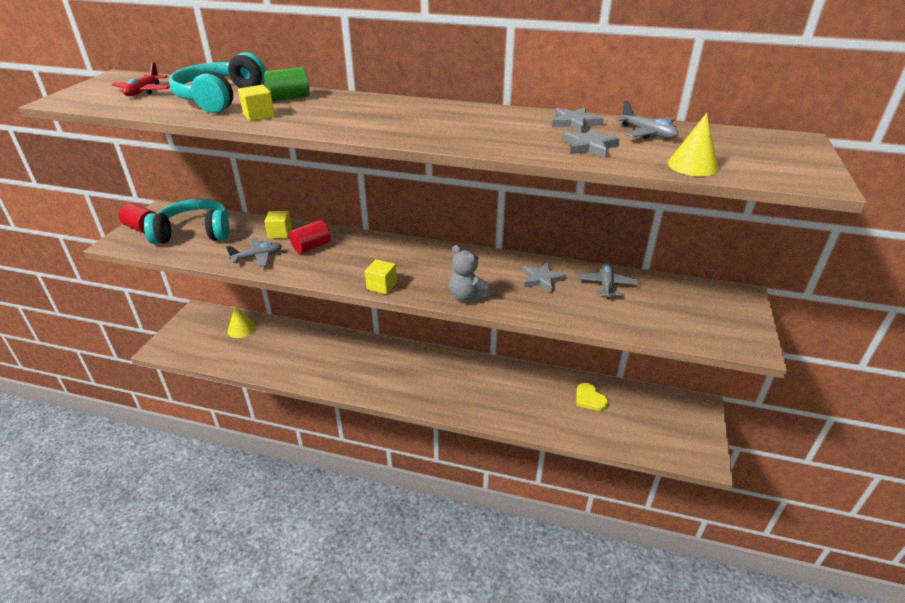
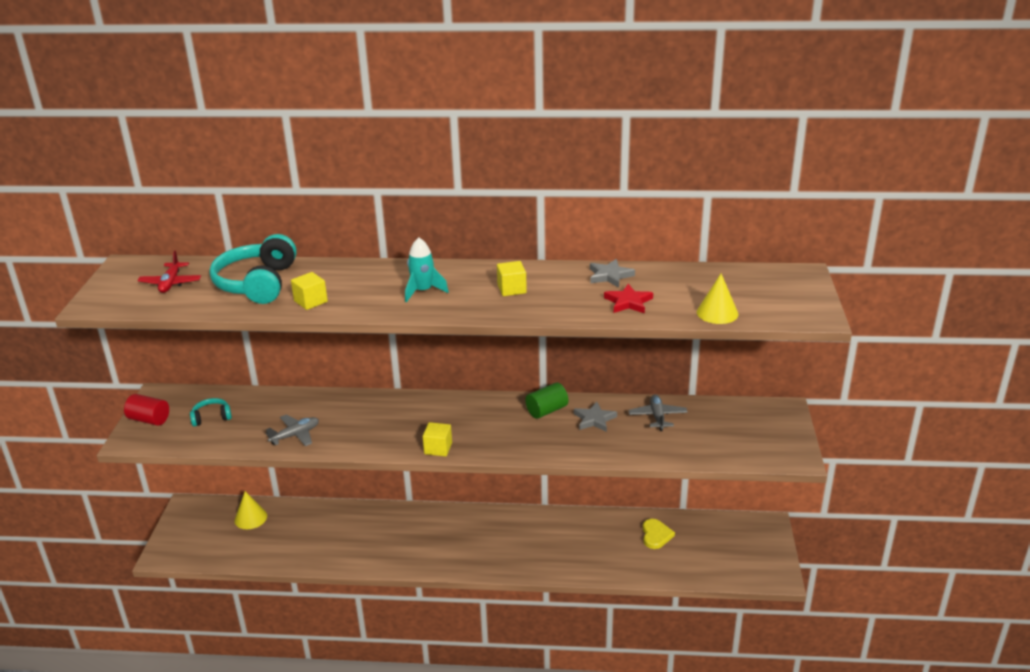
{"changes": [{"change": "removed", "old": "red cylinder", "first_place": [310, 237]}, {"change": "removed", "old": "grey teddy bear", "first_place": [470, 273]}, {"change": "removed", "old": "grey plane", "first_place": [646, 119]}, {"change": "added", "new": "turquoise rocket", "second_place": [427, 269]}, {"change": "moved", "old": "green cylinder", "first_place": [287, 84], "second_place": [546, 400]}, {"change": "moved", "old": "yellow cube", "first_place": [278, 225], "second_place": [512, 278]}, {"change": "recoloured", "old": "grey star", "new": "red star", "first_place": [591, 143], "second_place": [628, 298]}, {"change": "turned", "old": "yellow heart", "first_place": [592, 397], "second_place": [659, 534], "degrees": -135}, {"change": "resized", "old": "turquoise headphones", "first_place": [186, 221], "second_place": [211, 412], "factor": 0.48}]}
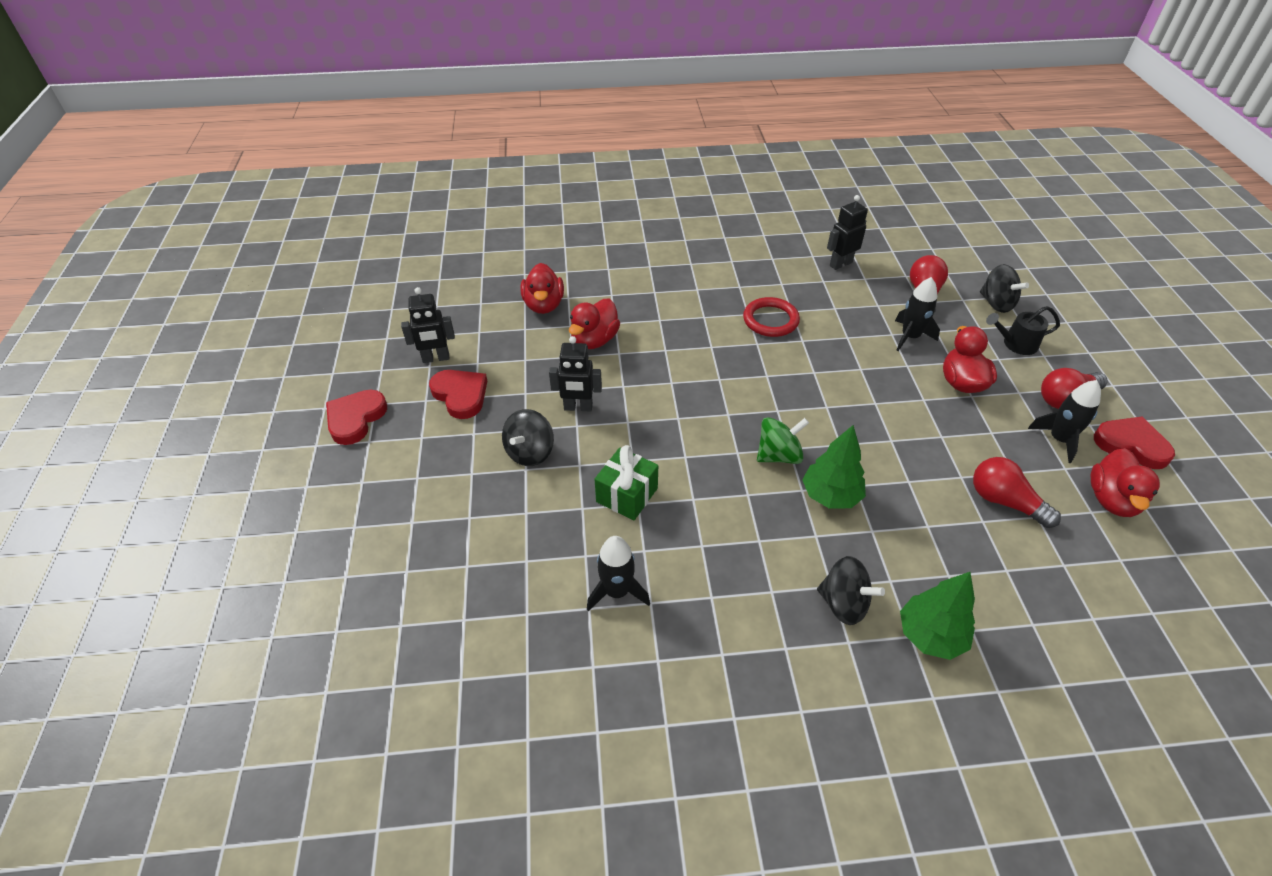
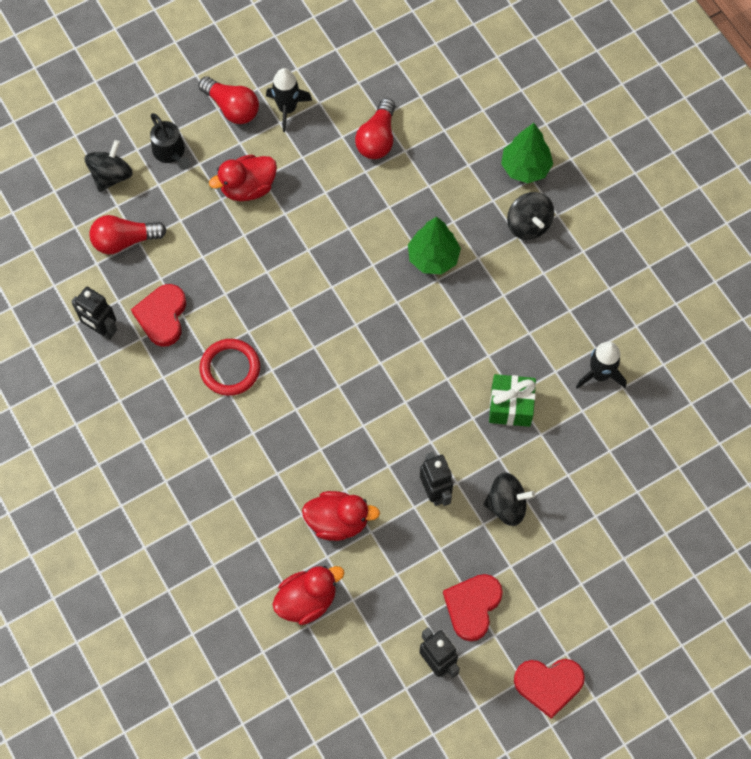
{"changes": [{"change": "removed", "old": "green spinning top", "first_place": [783, 440]}, {"change": "removed", "old": "black rocket", "first_place": [917, 314]}, {"change": "removed", "old": "red duck", "first_place": [1125, 482]}, {"change": "moved", "old": "red heart", "first_place": [1134, 443], "second_place": [158, 315]}, {"change": "turned", "old": "black spinning top", "first_place": [851, 590], "second_place": [530, 216], "degrees": 150}]}
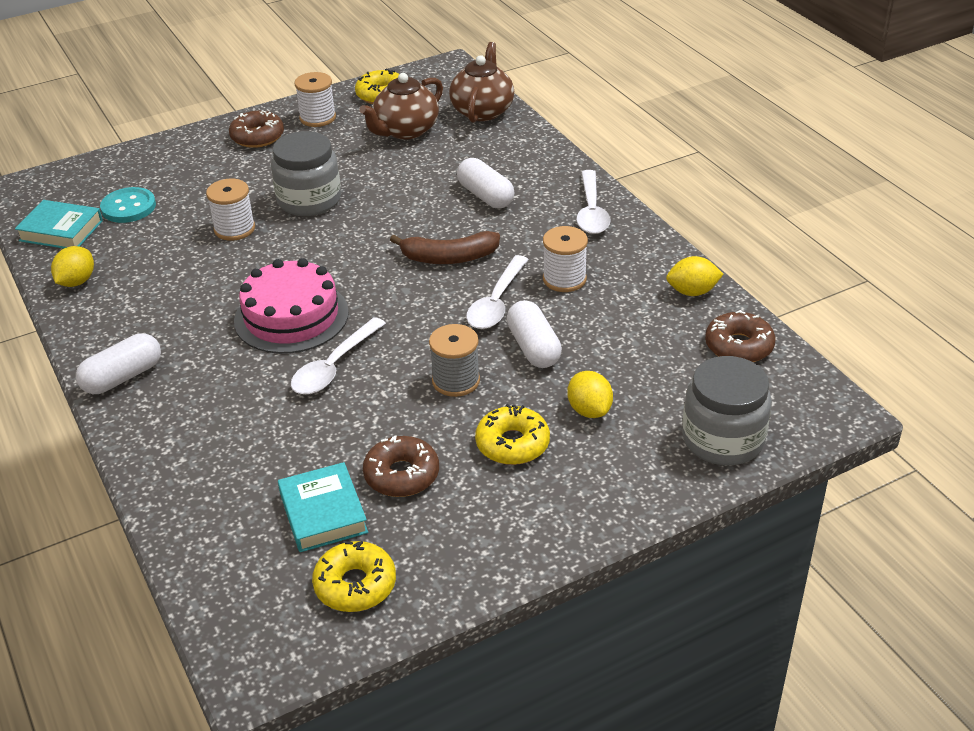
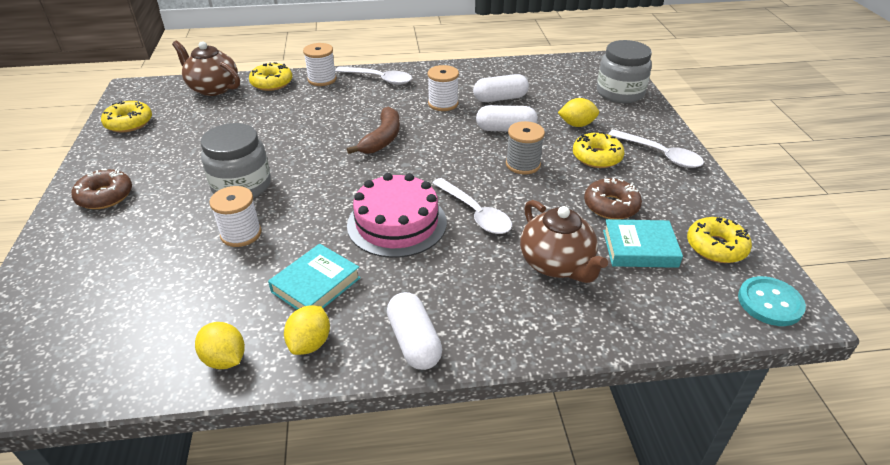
{"changes": [{"change": "removed", "old": "brown donut", "first_place": [740, 336]}, {"change": "added", "new": "yellow donut", "second_place": [270, 76]}, {"change": "moved", "old": "turquoise book", "first_place": [59, 224], "second_place": [314, 277]}, {"change": "moved", "old": "turquoise button", "first_place": [128, 205], "second_place": [772, 301]}, {"change": "moved", "old": "white spool", "first_place": [315, 99], "second_place": [320, 64]}, {"change": "moved", "old": "brown teapot", "first_place": [401, 106], "second_place": [564, 241]}, {"change": "moved", "old": "white capsule", "first_place": [485, 183], "second_place": [501, 88]}, {"change": "moved", "old": "white spoon", "first_place": [497, 292], "second_place": [656, 148]}, {"change": "moved", "old": "yellow lemon", "first_place": [694, 276], "second_place": [307, 330]}]}
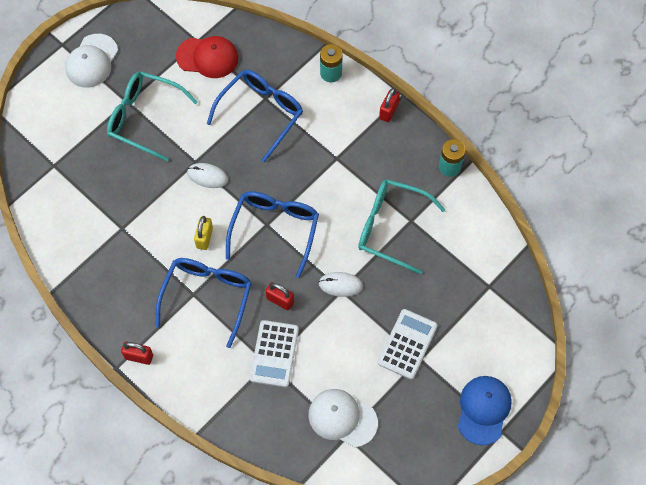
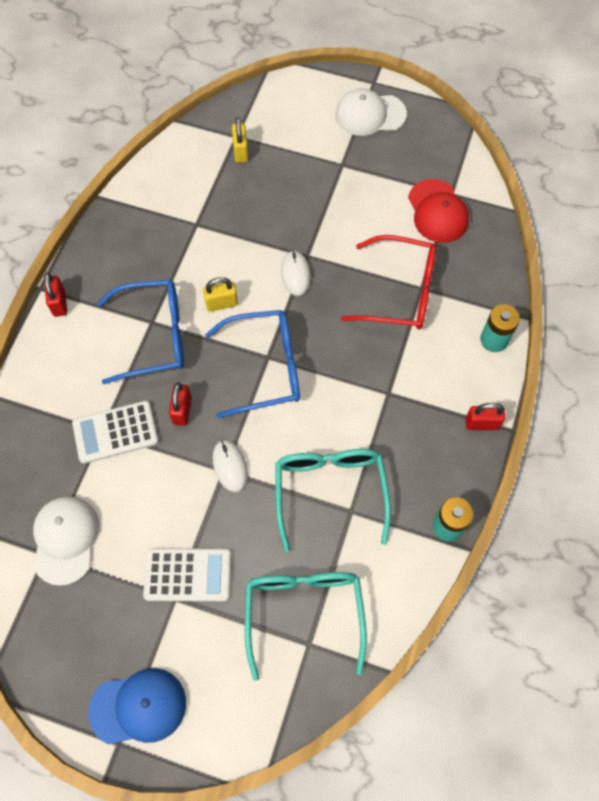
{"changes": [{"change": "added", "new": "yellow padlock", "second_place": [240, 140]}, {"change": "moved", "old": "turquoise glasses", "first_place": [152, 117], "second_place": [306, 626]}, {"change": "recoloured", "old": "blue glasses", "new": "red glasses", "first_place": [255, 116], "second_place": [388, 282]}]}
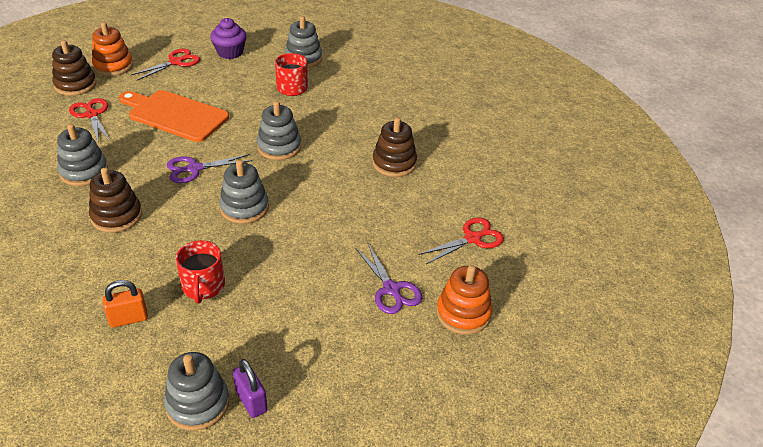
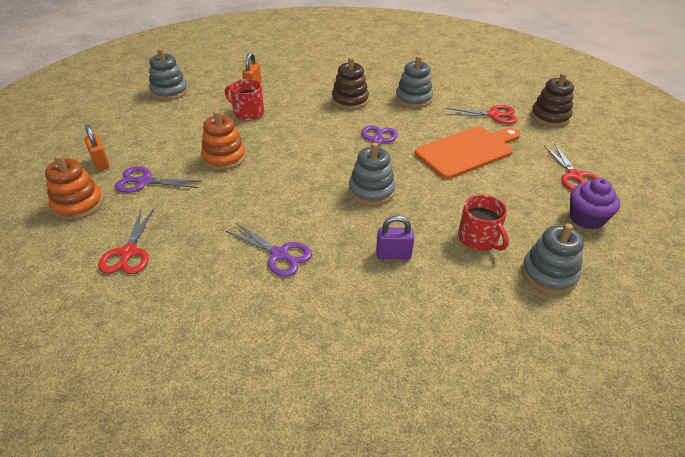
{"changes": [{"change": "removed", "old": "grey stacking toy", "first_place": [244, 192]}, {"change": "added", "new": "orange padlock", "second_place": [97, 148]}, {"change": "moved", "old": "orange stacking toy", "first_place": [112, 49], "second_place": [223, 140]}, {"change": "moved", "old": "purple padlock", "first_place": [250, 388], "second_place": [395, 237]}, {"change": "replaced", "old": "brown stacking toy", "new": "purple scissors", "first_place": [394, 147], "second_place": [269, 249]}]}
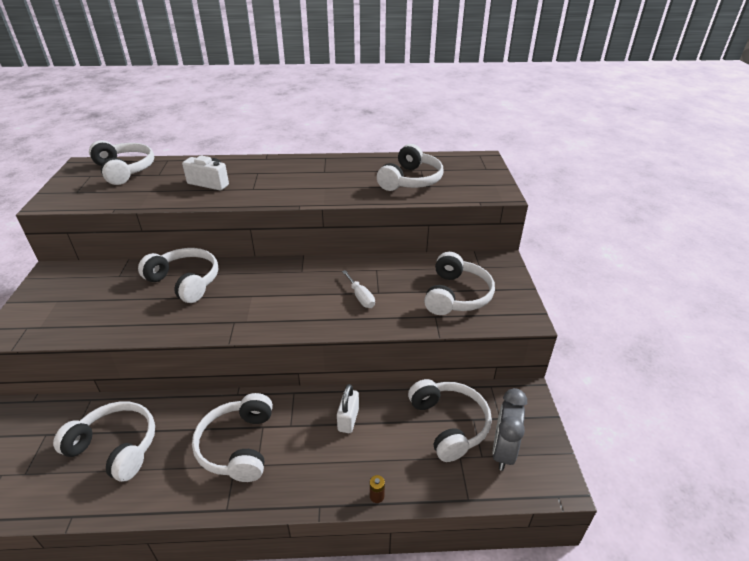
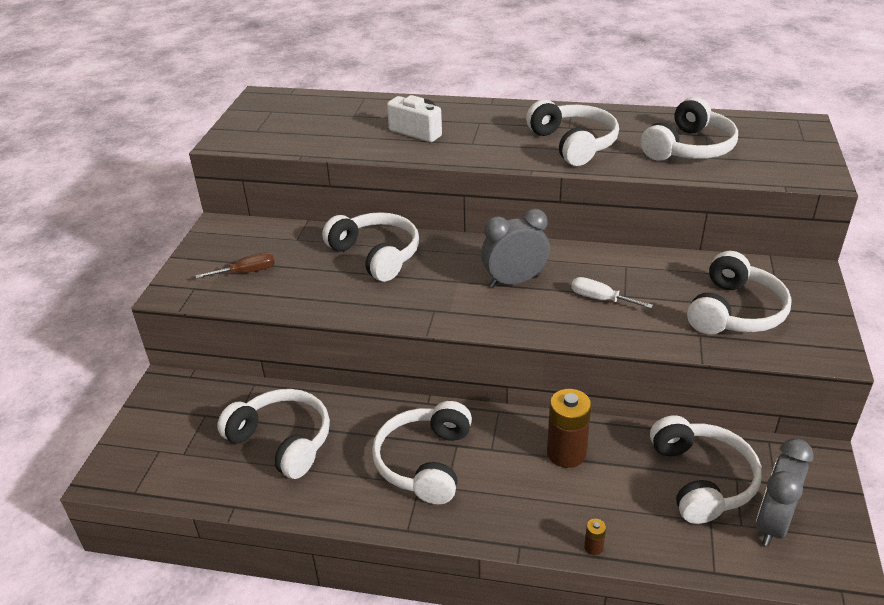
{"changes": [{"change": "added", "new": "brown screwdriver", "second_place": [235, 265]}, {"change": "added", "new": "grey clock", "second_place": [515, 248]}, {"change": "moved", "old": "white headphones", "first_place": [121, 162], "second_place": [572, 133]}, {"change": "replaced", "old": "white padlock", "new": "brown battery", "first_place": [348, 408], "second_place": [569, 428]}, {"change": "turned", "old": "white screwdriver", "first_place": [358, 289], "second_place": [612, 293], "degrees": 135}]}
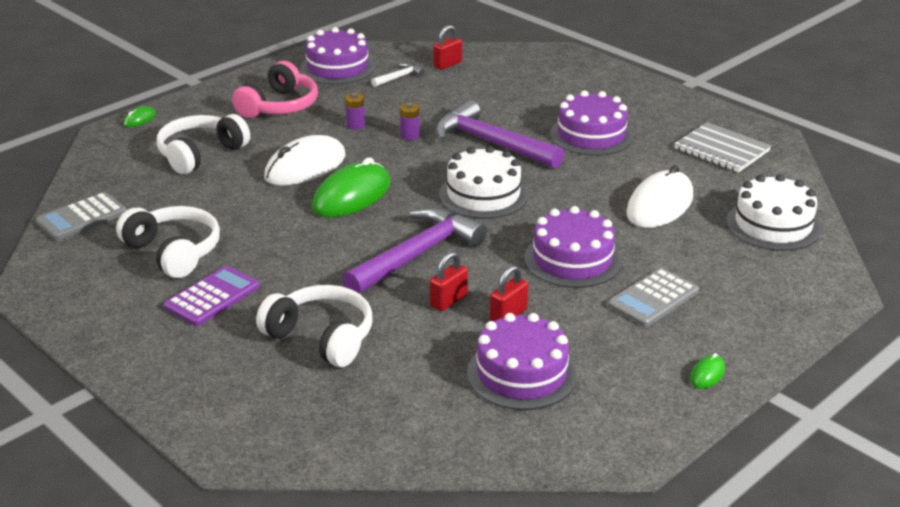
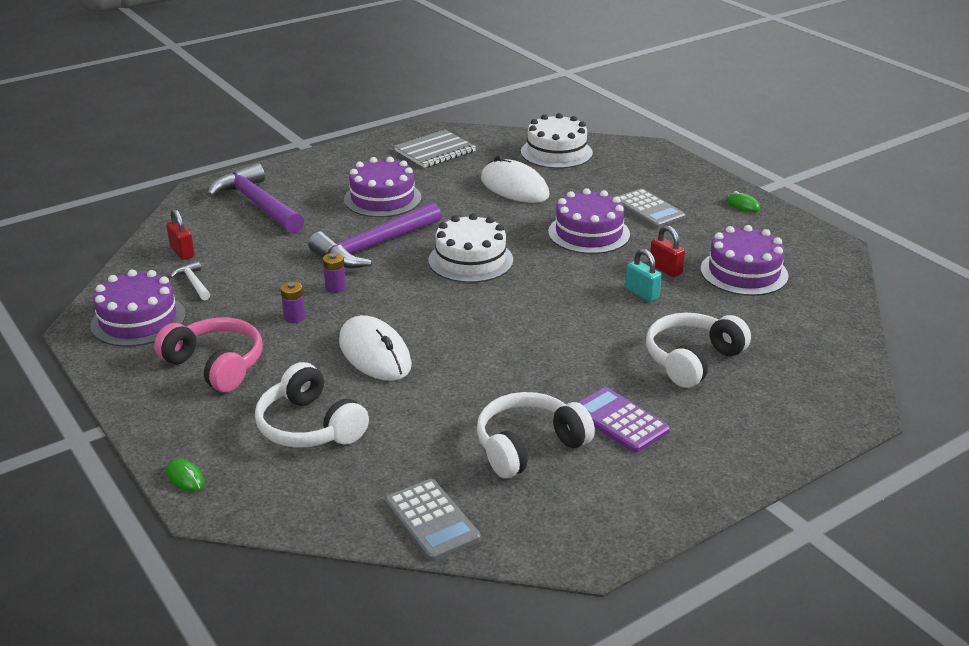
{"changes": [{"change": "removed", "old": "green mouse", "first_place": [351, 187]}, {"change": "moved", "old": "purple hammer", "first_place": [414, 250], "second_place": [255, 198]}, {"change": "recoloured", "old": "red padlock", "new": "turquoise padlock", "first_place": [449, 281], "second_place": [643, 275]}]}
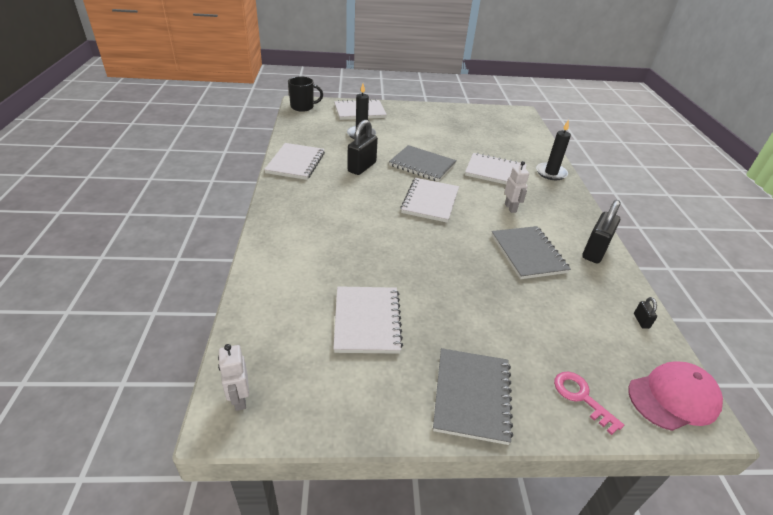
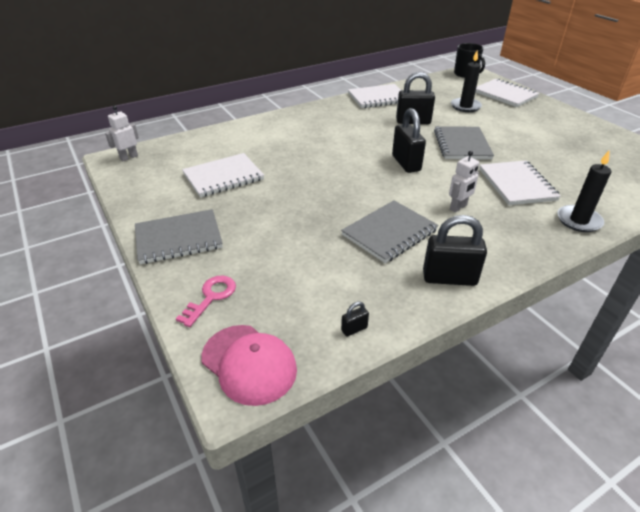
{"changes": [{"change": "replaced", "old": "white notebook", "new": "black padlock", "first_place": [429, 200], "second_place": [409, 140]}]}
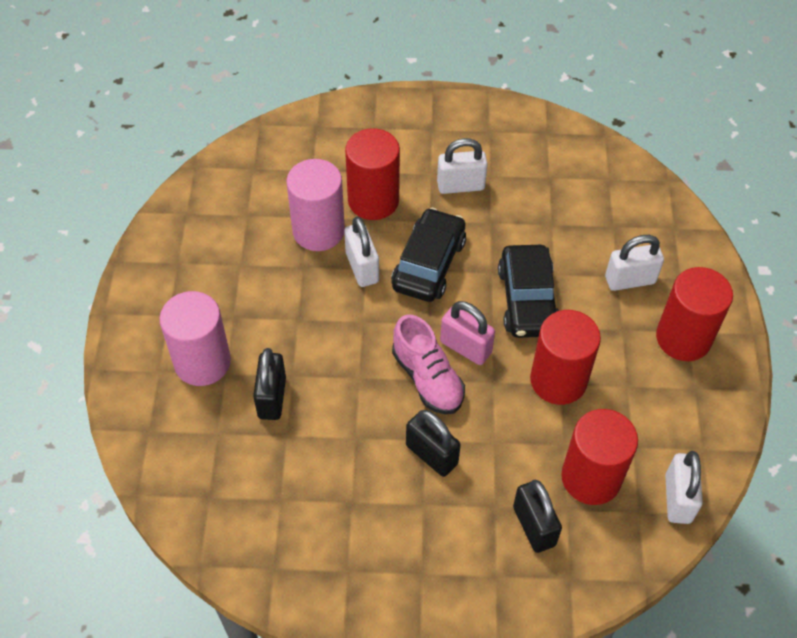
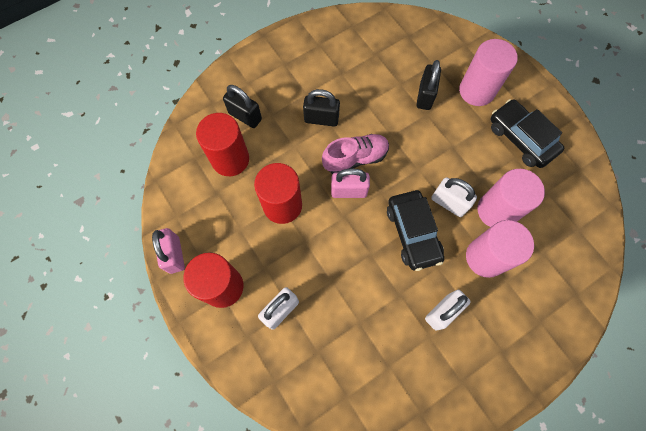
{"changes": [{"change": "removed", "old": "white padlock", "first_place": [684, 487]}, {"change": "added", "new": "pink padlock", "second_place": [168, 251]}, {"change": "moved", "old": "black car", "first_place": [528, 291], "second_place": [527, 133]}, {"change": "recoloured", "old": "red cylinder", "new": "pink cylinder", "first_place": [372, 174], "second_place": [500, 249]}, {"change": "turned", "old": "black padlock", "first_place": [269, 384], "second_place": [428, 85], "degrees": 45}, {"change": "turned", "old": "pink shoe", "first_place": [428, 364], "second_place": [355, 154], "degrees": 135}]}
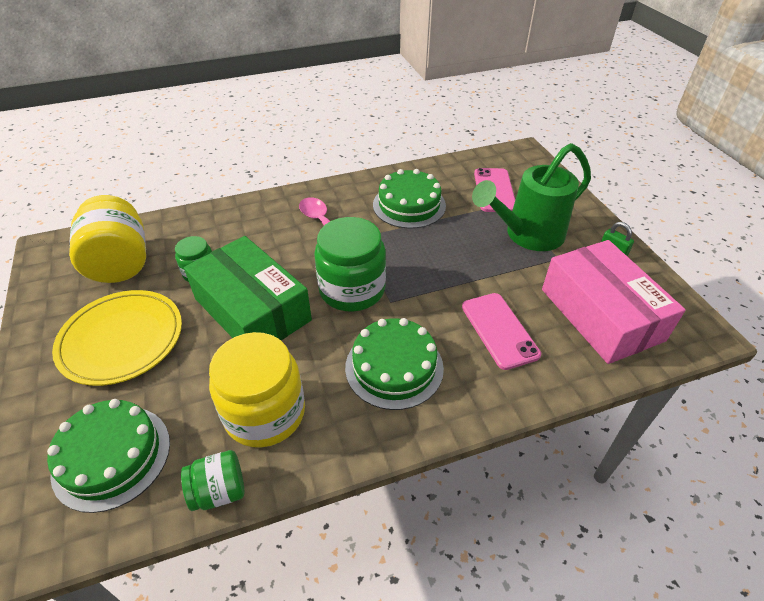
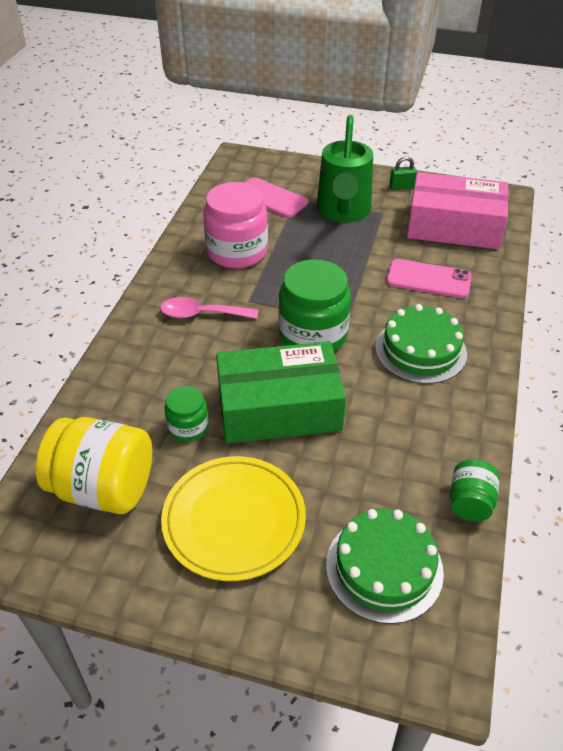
{"changes": [{"change": "removed", "old": "yellow jar", "first_place": [257, 390]}, {"change": "replaced", "old": "green cake", "new": "pink jar", "first_place": [409, 199], "second_place": [235, 225]}]}
